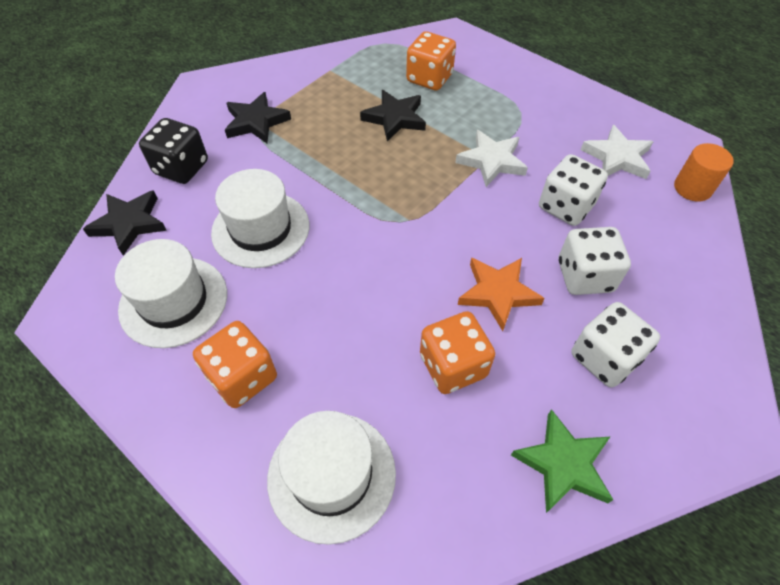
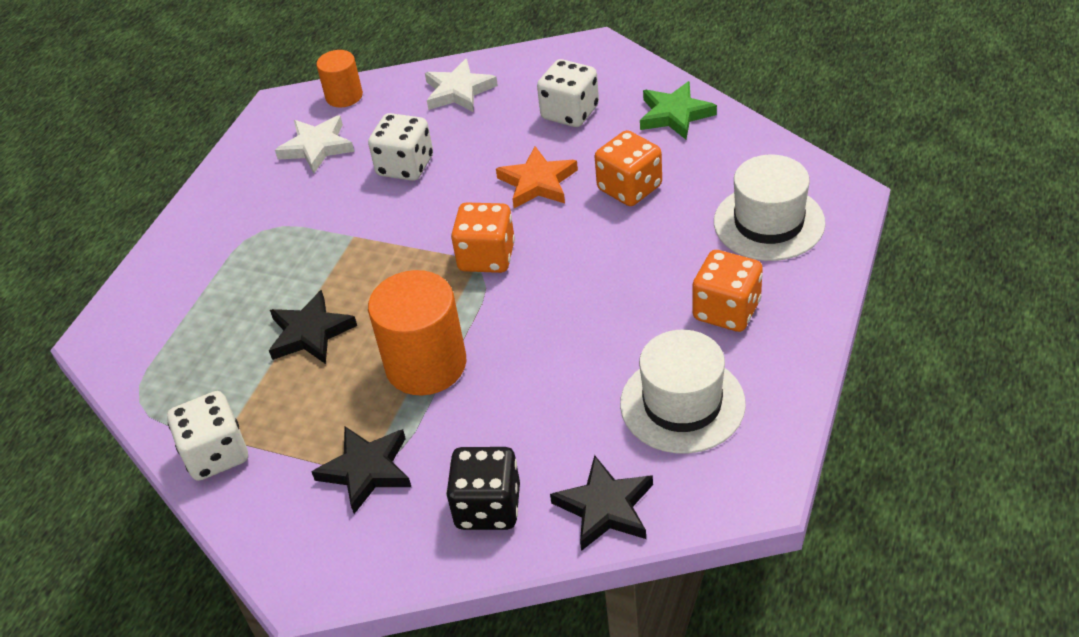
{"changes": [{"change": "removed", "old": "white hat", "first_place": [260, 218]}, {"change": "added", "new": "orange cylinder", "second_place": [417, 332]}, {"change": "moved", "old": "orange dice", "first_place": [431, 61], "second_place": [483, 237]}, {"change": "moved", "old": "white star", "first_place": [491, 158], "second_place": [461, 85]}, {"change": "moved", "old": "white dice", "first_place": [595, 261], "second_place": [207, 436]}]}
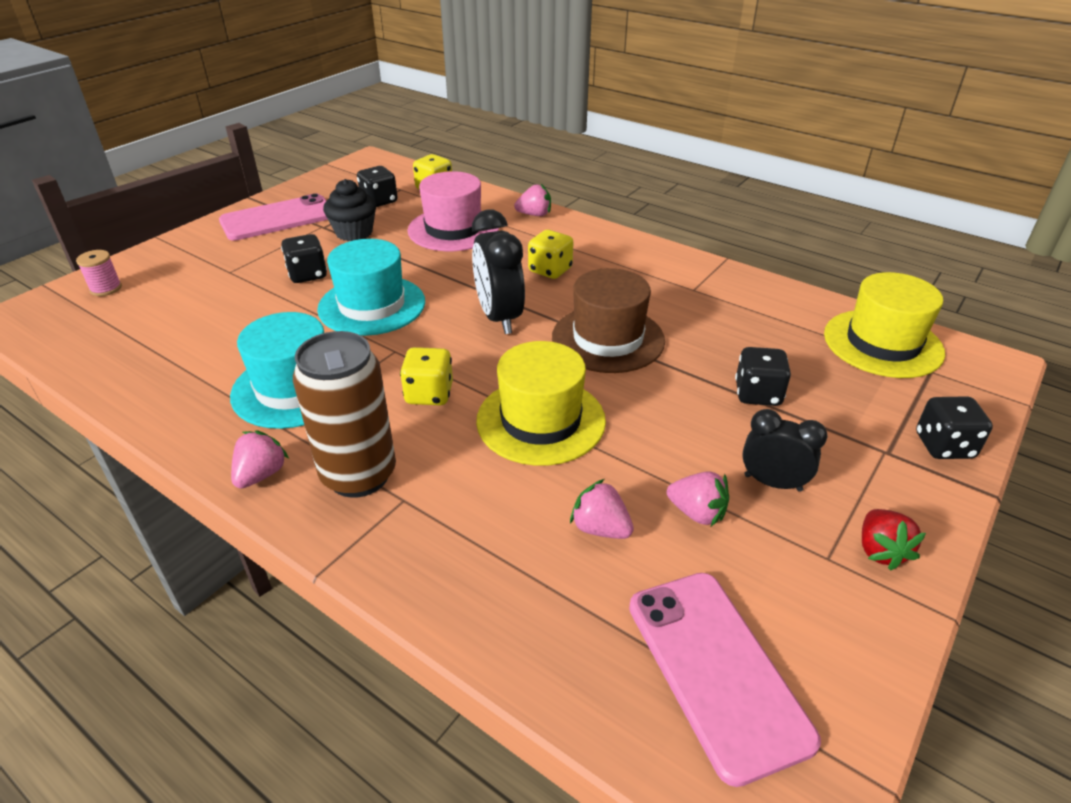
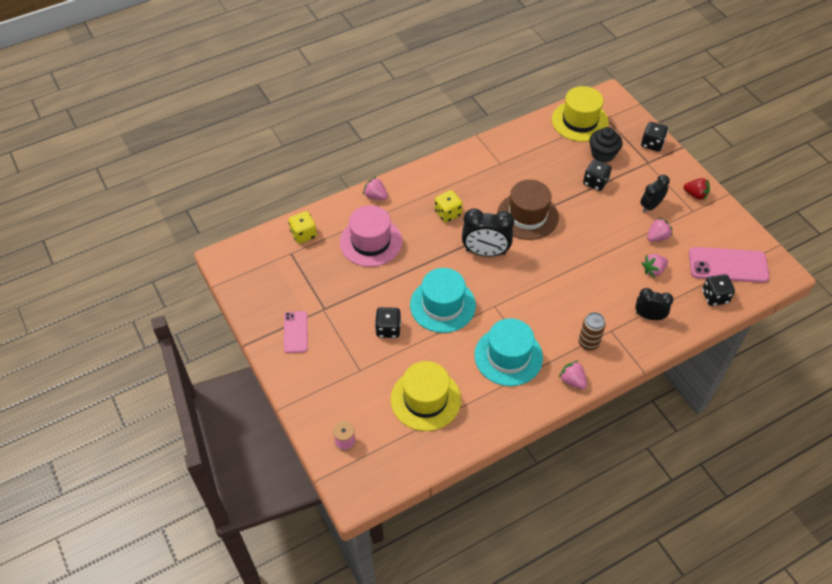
{"changes": [{"change": "removed", "old": "yellow dice", "first_place": [426, 376]}, {"change": "added", "new": "black clock", "second_place": [654, 304]}, {"change": "moved", "old": "black cupcake", "first_place": [349, 210], "second_place": [605, 145]}, {"change": "moved", "old": "black dice", "first_place": [377, 186], "second_place": [718, 290]}, {"change": "moved", "old": "yellow hat", "first_place": [541, 403], "second_place": [426, 396]}, {"change": "turned", "old": "pink strawberry", "first_place": [532, 200], "second_place": [375, 188], "degrees": -75}, {"change": "resized", "old": "pink phone", "first_place": [273, 217], "second_place": [296, 332], "factor": 0.6}, {"change": "resized", "old": "brown can", "first_place": [344, 414], "second_place": [592, 331], "factor": 0.58}]}
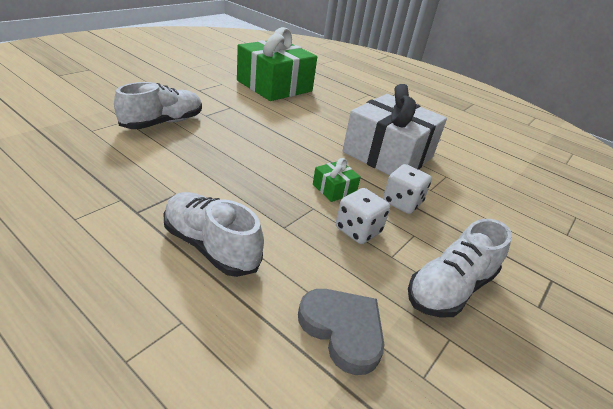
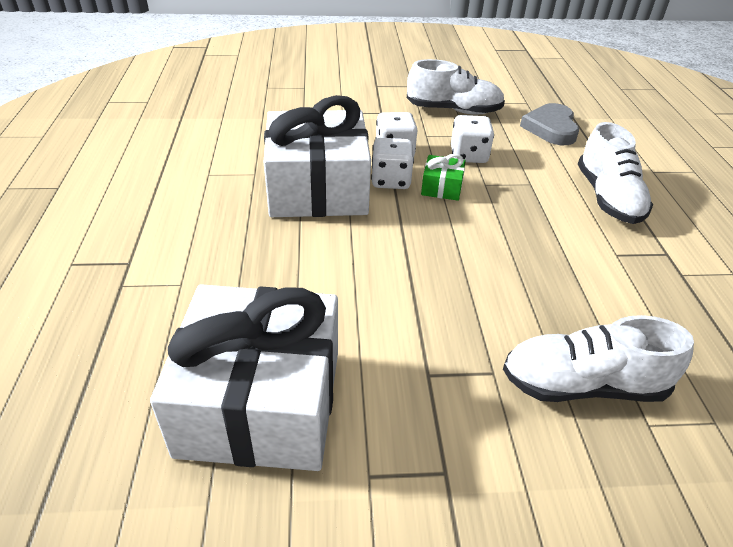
{"changes": [{"change": "added", "new": "white dice", "second_place": [392, 163]}, {"change": "recoloured", "old": "green gift", "new": "white gift", "first_place": [277, 64], "second_place": [244, 377]}]}
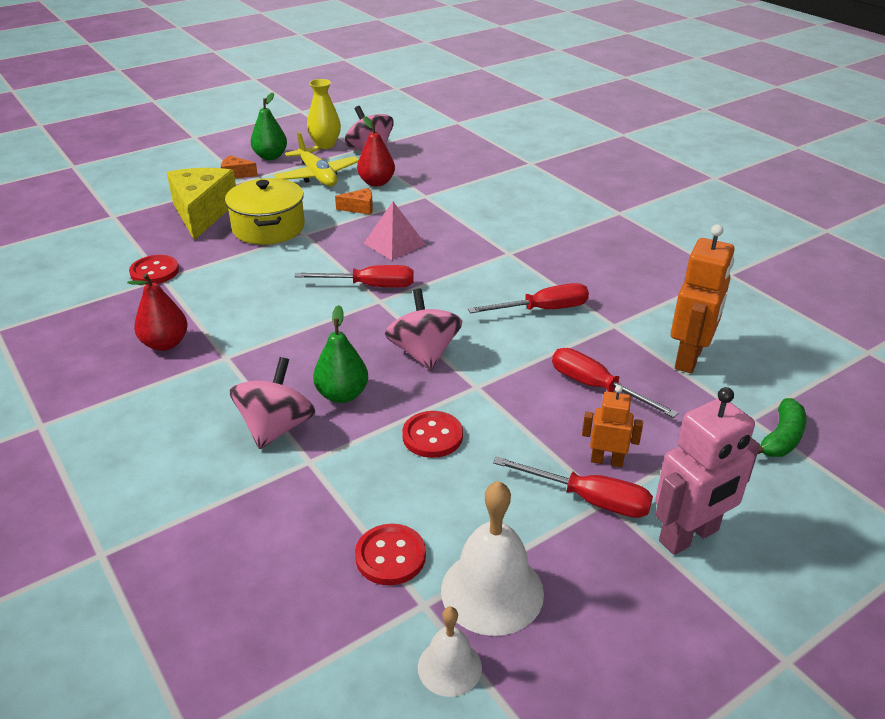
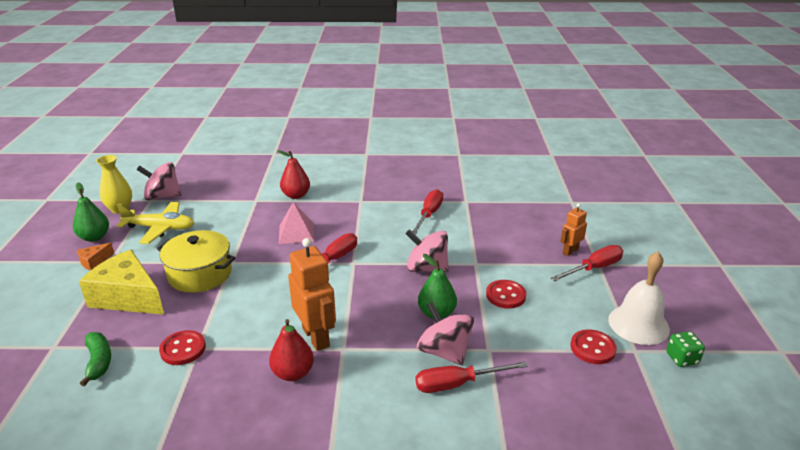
{"changes": [{"change": "removed", "old": "orange cheese", "first_place": [354, 201]}, {"change": "removed", "old": "pink robot", "first_place": [707, 471]}, {"change": "moved", "old": "red pear", "first_place": [376, 151], "second_place": [293, 174]}, {"change": "moved", "old": "red screwdriver", "first_place": [615, 383], "second_place": [471, 377]}, {"change": "moved", "old": "orange robot", "first_place": [703, 298], "second_place": [312, 294]}, {"change": "moved", "old": "green banana", "first_place": [782, 427], "second_place": [95, 359]}, {"change": "replaced", "old": "white bell", "new": "green dice", "first_place": [450, 652], "second_place": [685, 349]}]}
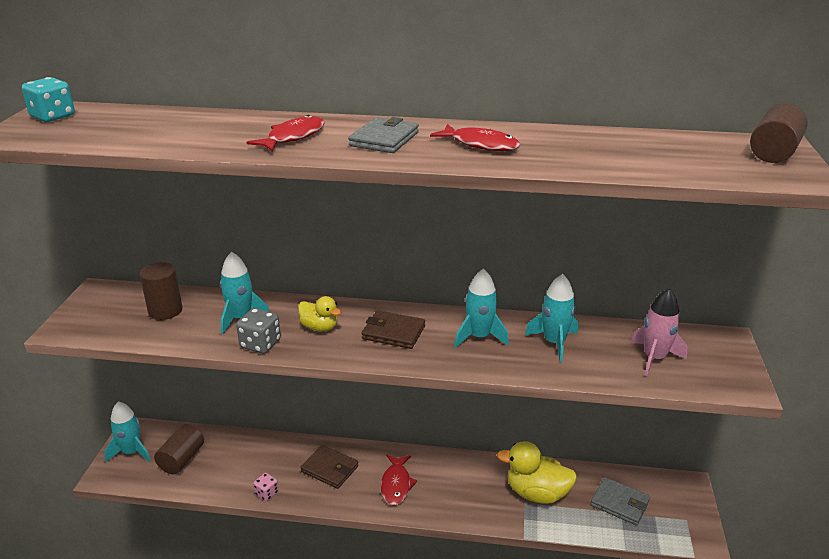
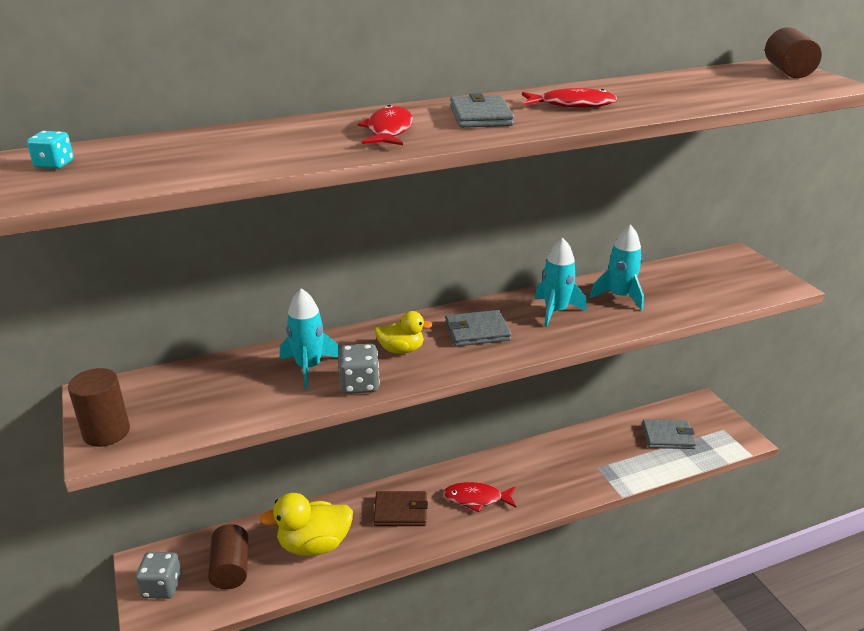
{"changes": [{"change": "removed", "old": "pink dice", "first_place": [266, 487]}, {"change": "removed", "old": "pink rocket", "first_place": [659, 332]}, {"change": "moved", "old": "brown cylinder", "first_place": [161, 291], "second_place": [99, 407]}, {"change": "moved", "old": "yellow duck", "first_place": [537, 472], "second_place": [306, 524]}, {"change": "replaced", "old": "turquoise rocket", "new": "grey dice", "first_place": [127, 431], "second_place": [159, 575]}, {"change": "recoloured", "old": "brown wallet", "new": "grey wallet", "first_place": [393, 329], "second_place": [478, 328]}, {"change": "turned", "old": "red fish", "first_place": [399, 480], "second_place": [479, 497], "degrees": 120}, {"change": "resized", "old": "turquoise dice", "first_place": [48, 99], "second_place": [50, 150], "factor": 0.65}]}
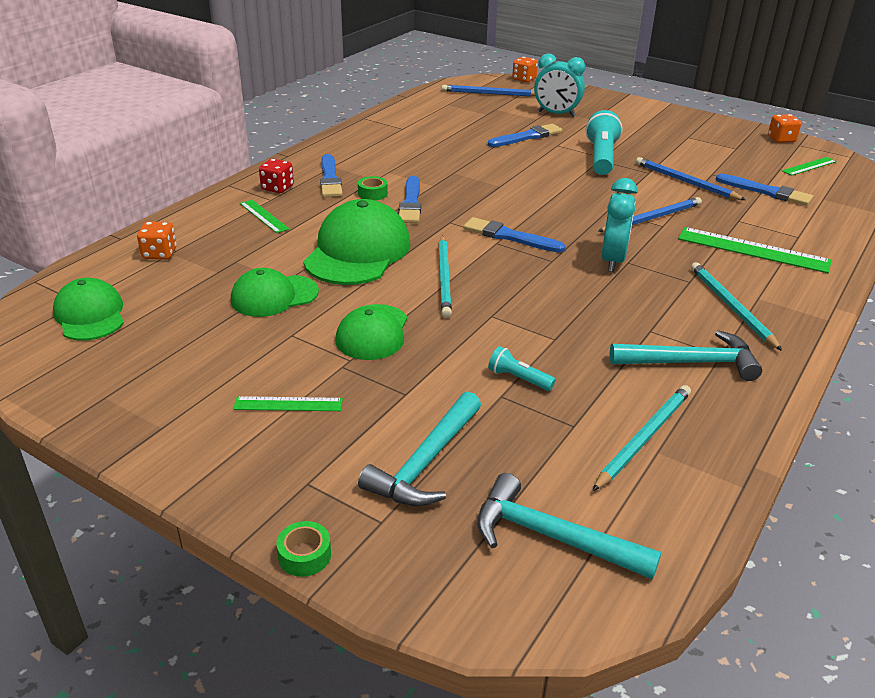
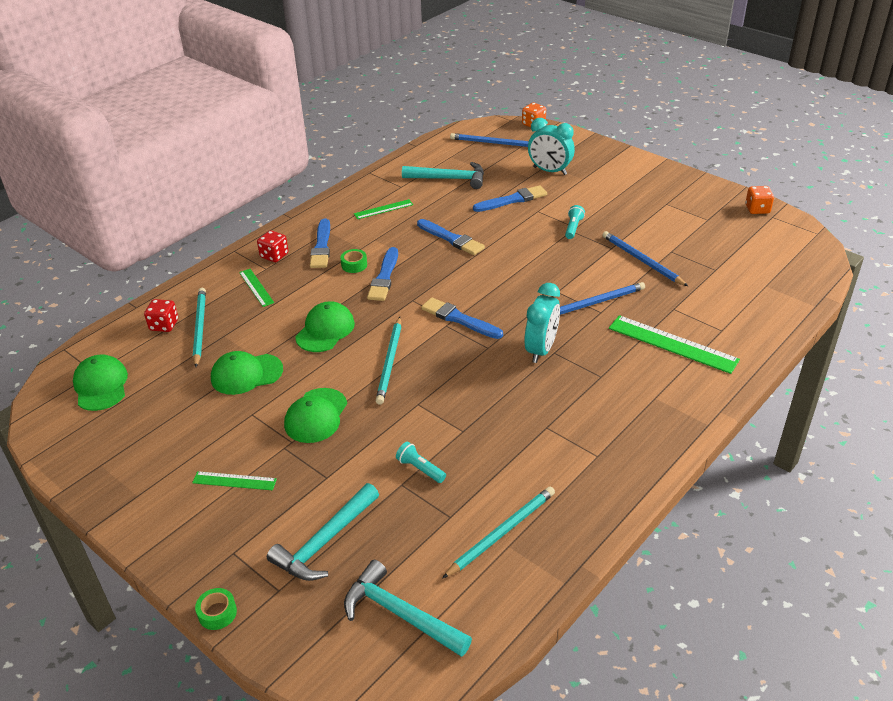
{"changes": [{"change": "moved", "old": "turquoise hammer", "first_place": [686, 355], "second_place": [443, 175]}, {"change": "moved", "old": "turquoise pencil", "first_place": [736, 306], "second_place": [199, 327]}, {"change": "moved", "old": "blue brush", "first_place": [764, 190], "second_place": [451, 237]}, {"change": "moved", "old": "green ruler", "first_place": [809, 166], "second_place": [383, 209]}, {"change": "recoloured", "old": "orange dice", "new": "red dice", "first_place": [156, 240], "second_place": [161, 315]}, {"change": "resized", "old": "green cap", "first_place": [356, 242], "second_place": [325, 326], "factor": 0.62}, {"change": "resized", "old": "turquoise flashlight", "first_place": [604, 142], "second_place": [575, 222], "factor": 0.5}]}
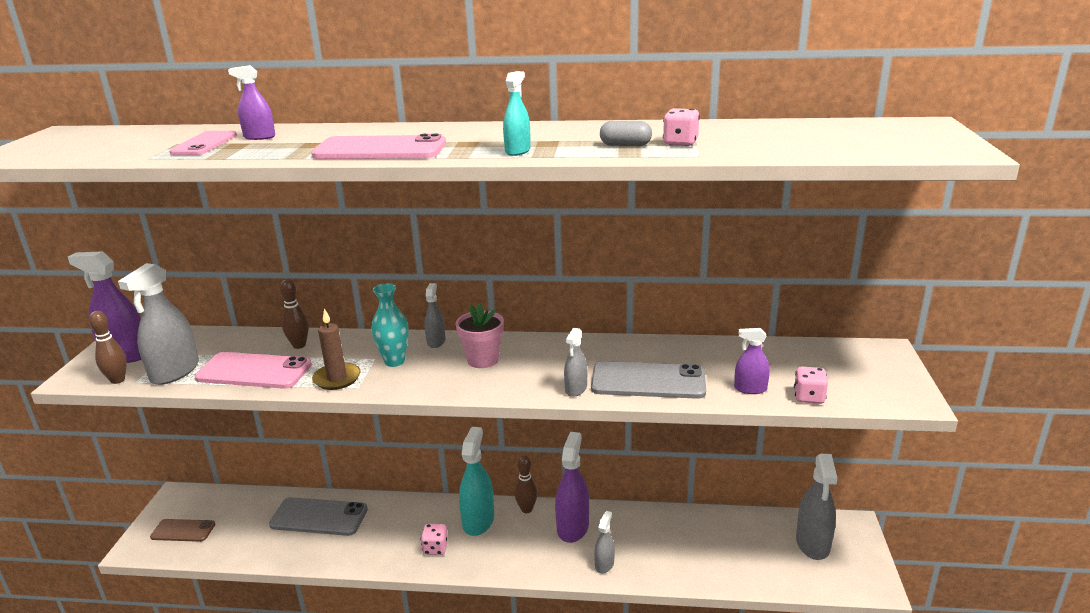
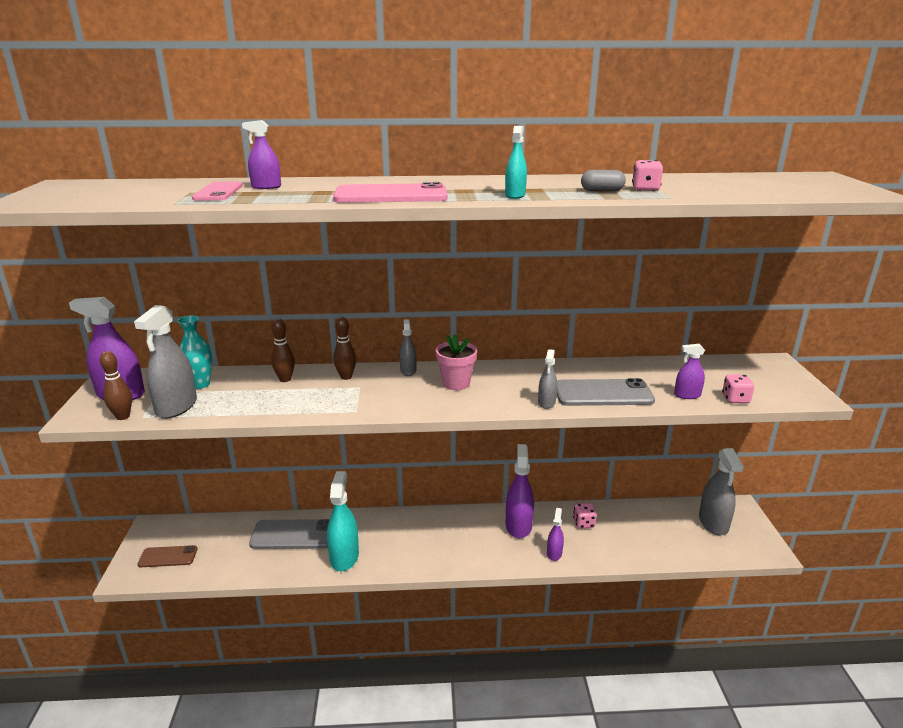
{"changes": [{"change": "removed", "old": "pink phone", "first_place": [253, 370]}, {"change": "removed", "old": "brown candle", "first_place": [336, 349]}, {"change": "moved", "old": "turquoise vase", "first_place": [390, 325], "second_place": [194, 352]}, {"change": "moved", "old": "pink dice", "first_place": [434, 539], "second_place": [585, 516]}, {"change": "moved", "old": "turquoise spray bottle", "first_place": [476, 481], "second_place": [343, 521]}, {"change": "moved", "old": "brown bowling pin", "first_place": [526, 484], "second_place": [344, 348]}, {"change": "recoloured", "old": "grey spray bottle", "new": "purple spray bottle", "first_place": [604, 542], "second_place": [555, 534]}]}
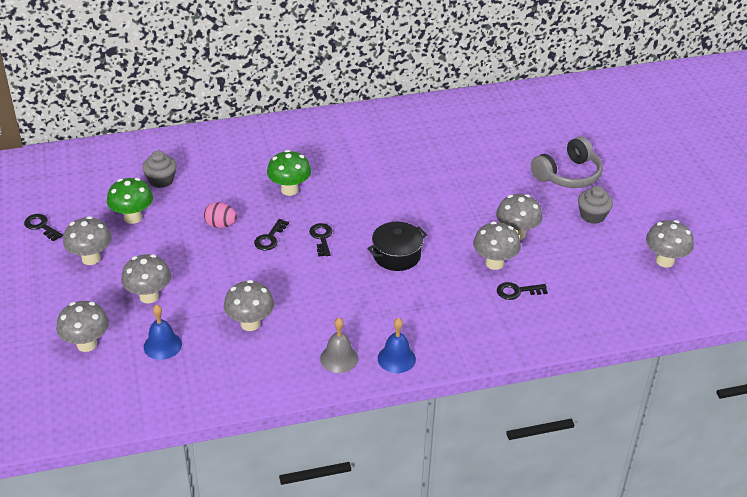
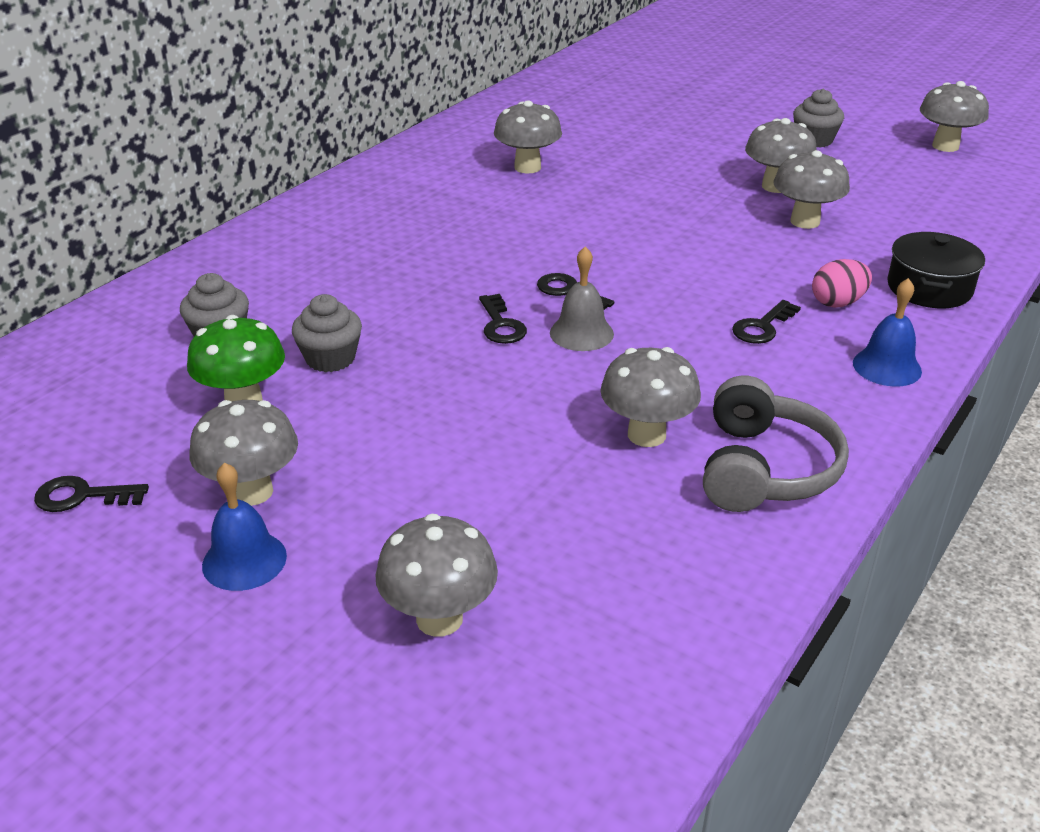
{"changes": [{"change": "removed", "old": "green mushroom", "first_place": [289, 173]}, {"change": "added", "new": "grey cupcake", "second_place": [327, 333]}, {"change": "moved", "old": "grey mushroom", "first_place": [146, 279], "second_place": [528, 137]}, {"change": "moved", "old": "blue bell", "first_place": [163, 332], "second_place": [244, 527]}, {"change": "moved", "old": "pink egg", "first_place": [220, 215], "second_place": [842, 283]}, {"change": "moved", "old": "grey bell", "first_place": [339, 345], "second_place": [582, 299]}, {"change": "moved", "old": "black pot", "first_place": [397, 246], "second_place": [936, 270]}, {"change": "moved", "old": "black key", "first_place": [522, 291], "second_place": [766, 322]}, {"change": "moved", "old": "grey headphones", "first_place": [567, 162], "second_place": [776, 444]}]}
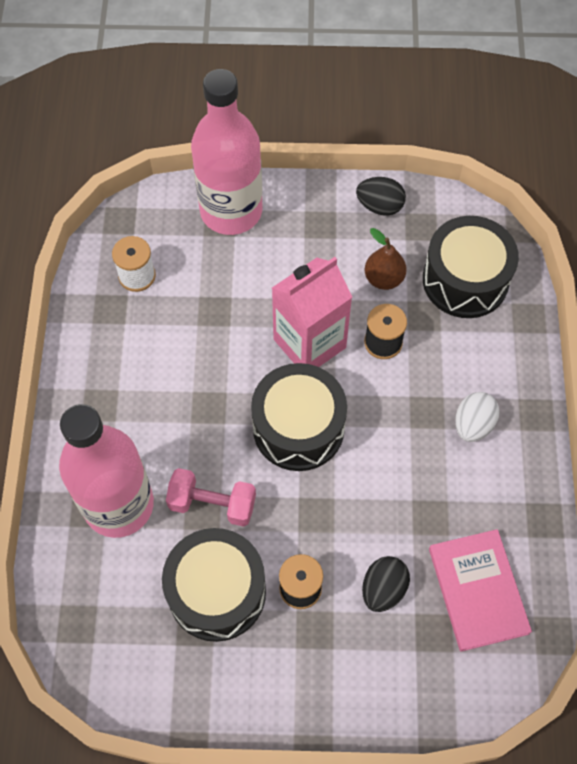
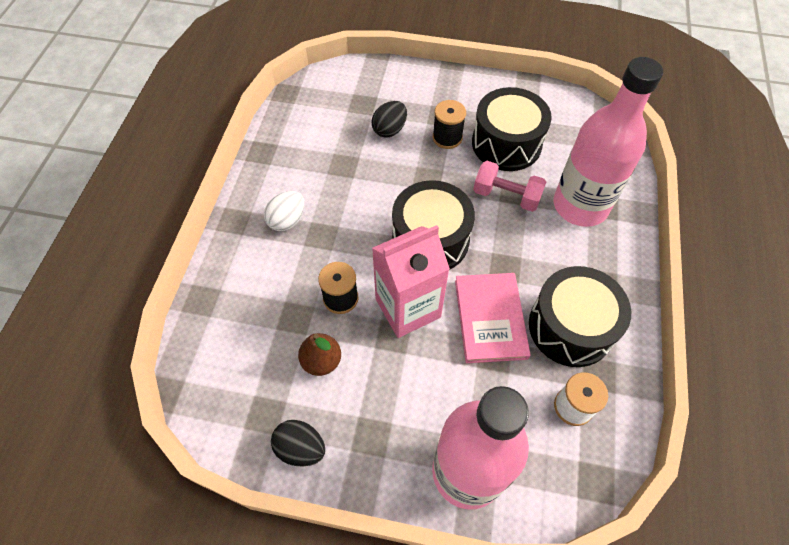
{"changes": [{"change": "moved", "old": "black drum", "first_place": [471, 267], "second_place": [580, 316]}, {"change": "moved", "old": "pink book", "first_place": [480, 590], "second_place": [493, 318]}]}
